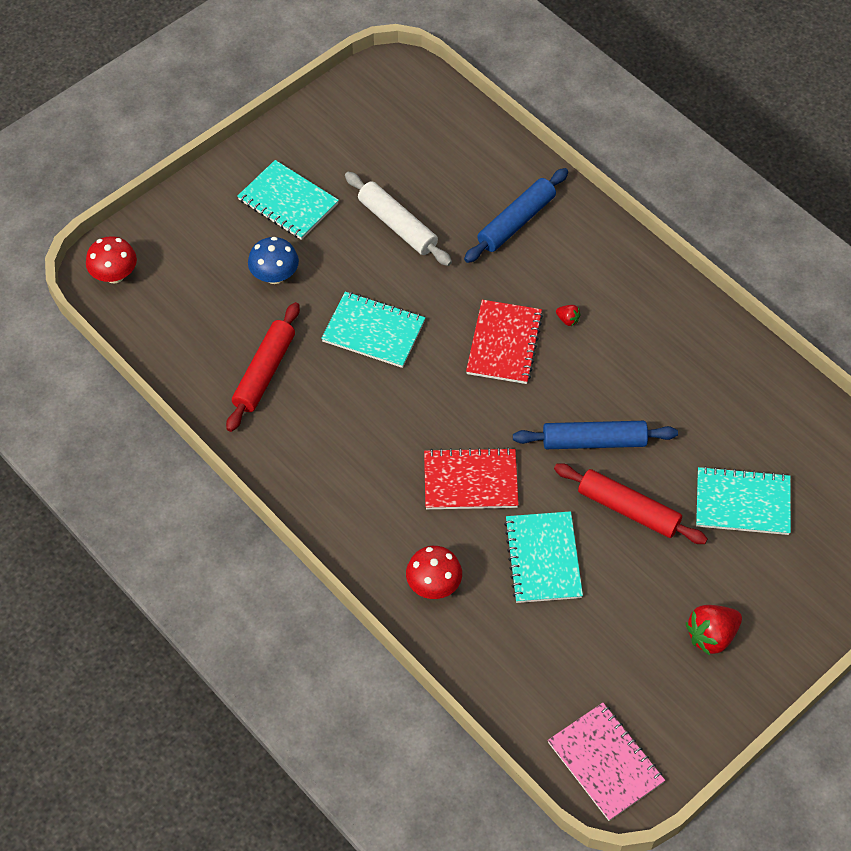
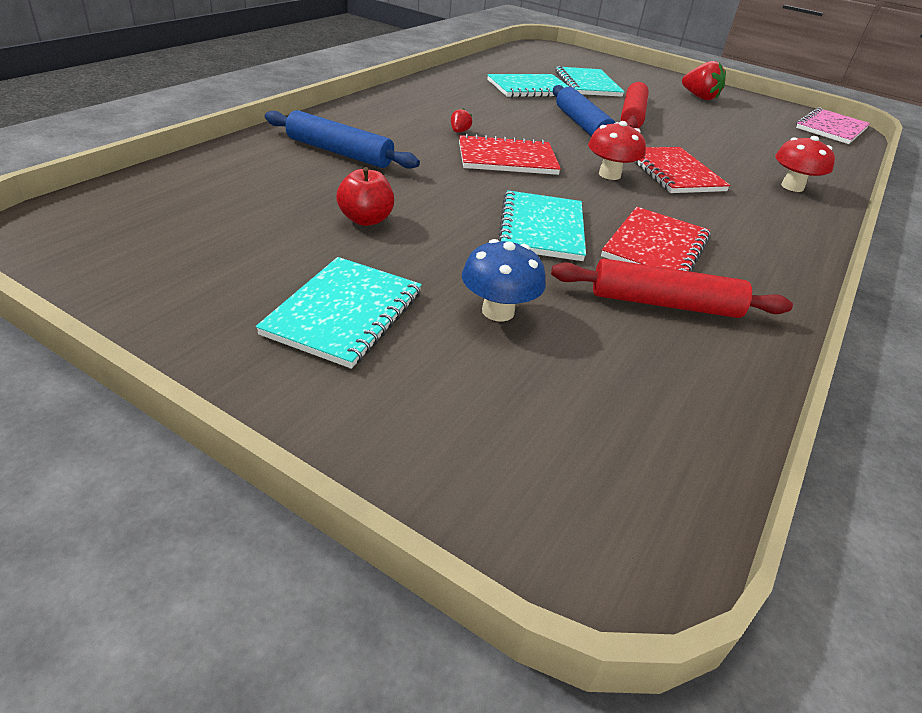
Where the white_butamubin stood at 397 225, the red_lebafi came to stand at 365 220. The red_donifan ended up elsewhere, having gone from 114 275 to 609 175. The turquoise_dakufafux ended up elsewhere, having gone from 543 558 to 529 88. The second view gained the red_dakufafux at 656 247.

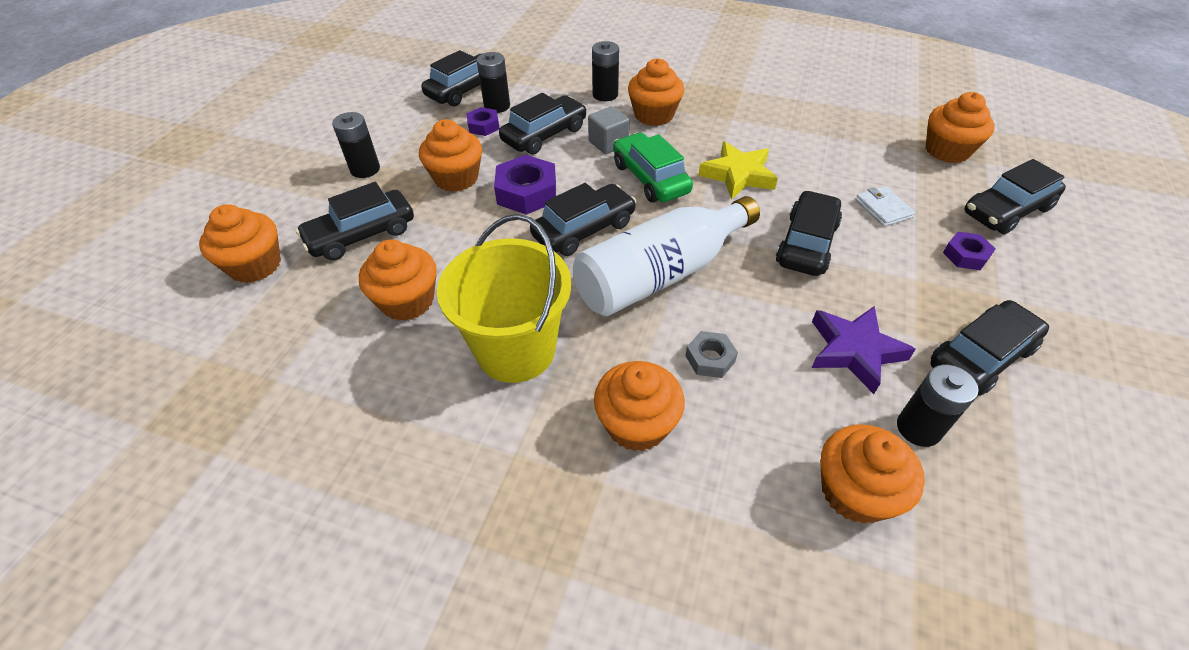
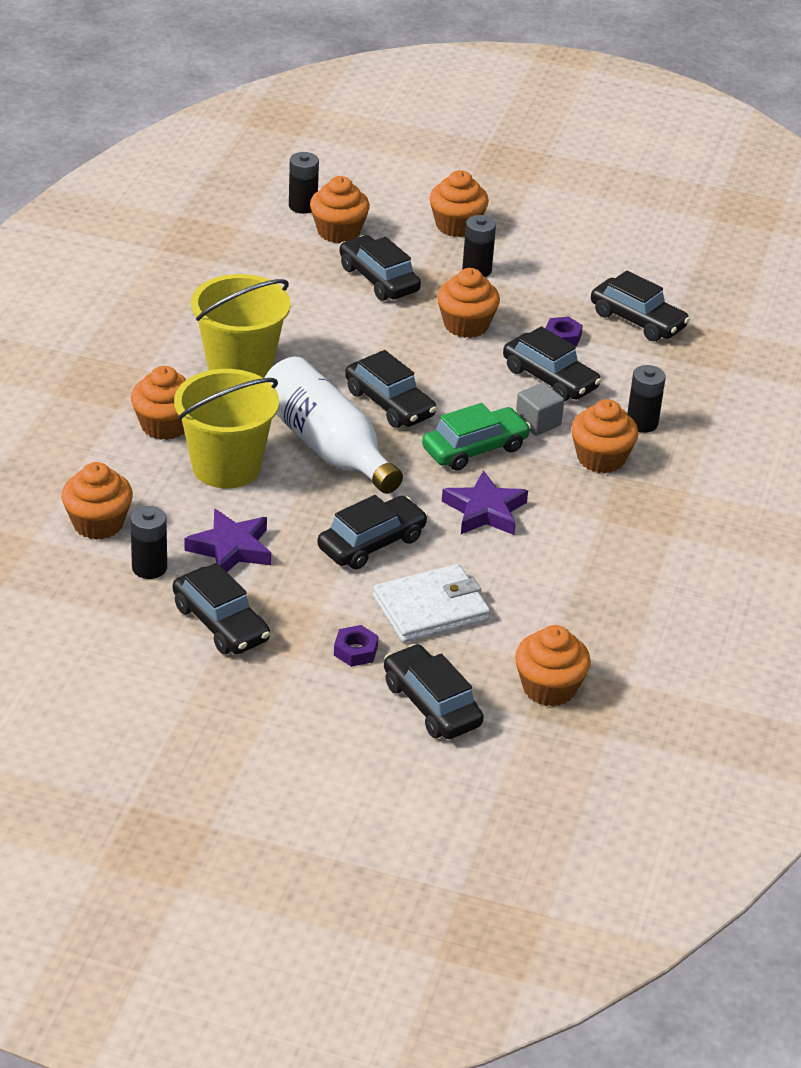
The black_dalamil ended up elsewhere, having gone from 497 106 to 303 206. What was the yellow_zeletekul at 738 175 turned into the purple_zeletekul at 485 511. The second view lost the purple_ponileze at 527 192. The size of the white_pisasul at 883 209 changed by a factor of 1.86. The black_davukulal at 806 244 ended up facing another way, 60 degrees counterclockwise from before. The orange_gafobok ended up elsewhere, having gone from 407 301 to 457 225. Where the grey_ponileze stood at 710 359, the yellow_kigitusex came to stand at 226 467.

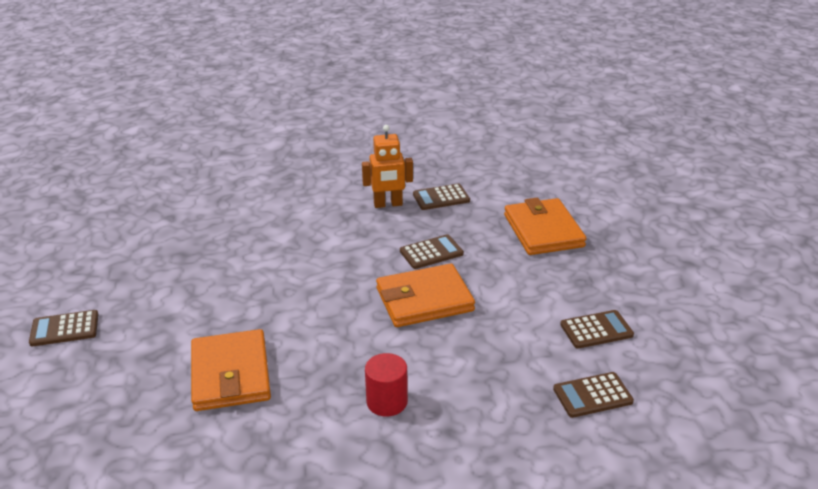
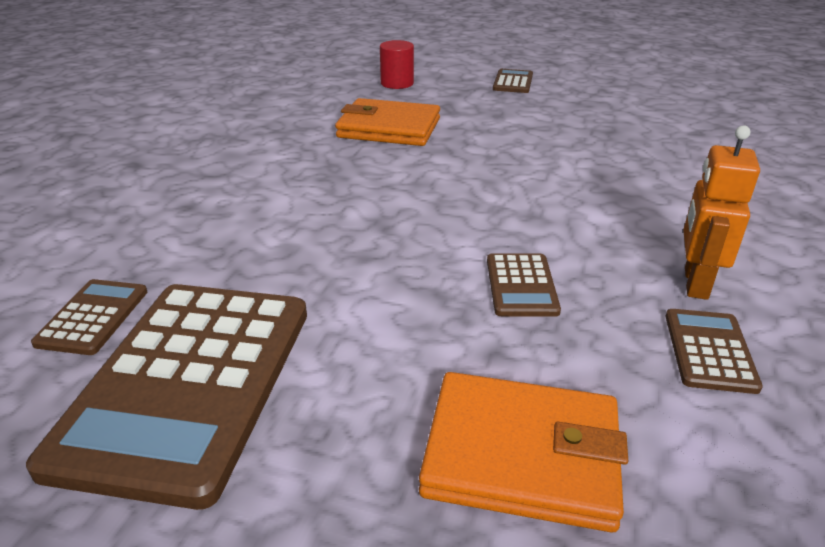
The second view lost the orange_pisasul at 424 300. The size of the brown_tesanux at 596 330 changed by a factor of 2.29. The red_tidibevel ended up elsewhere, having gone from 387 402 to 397 83.

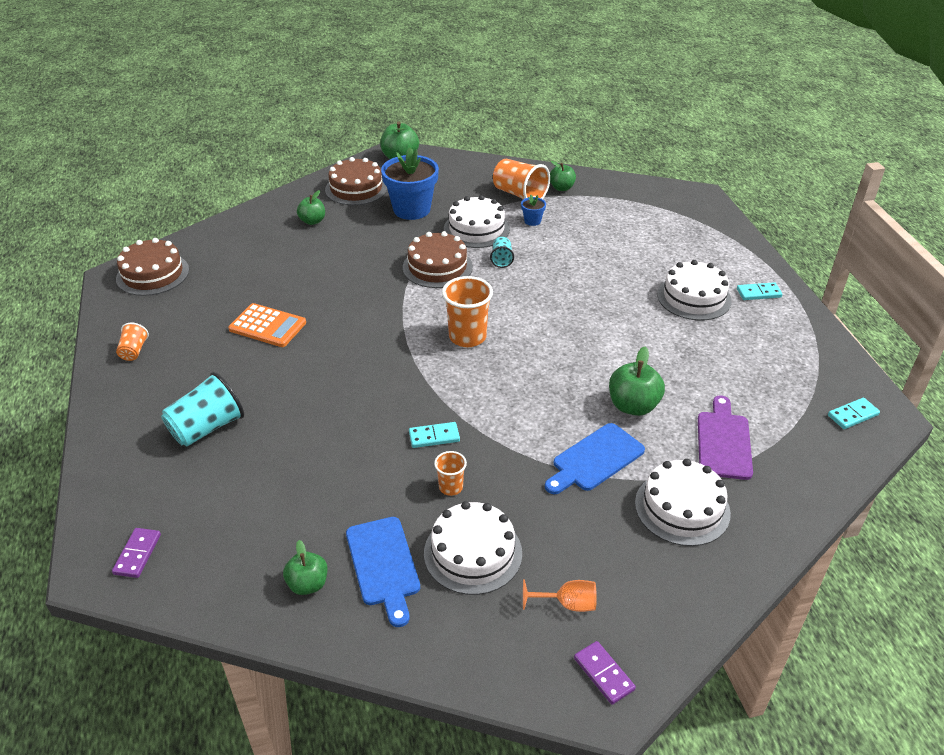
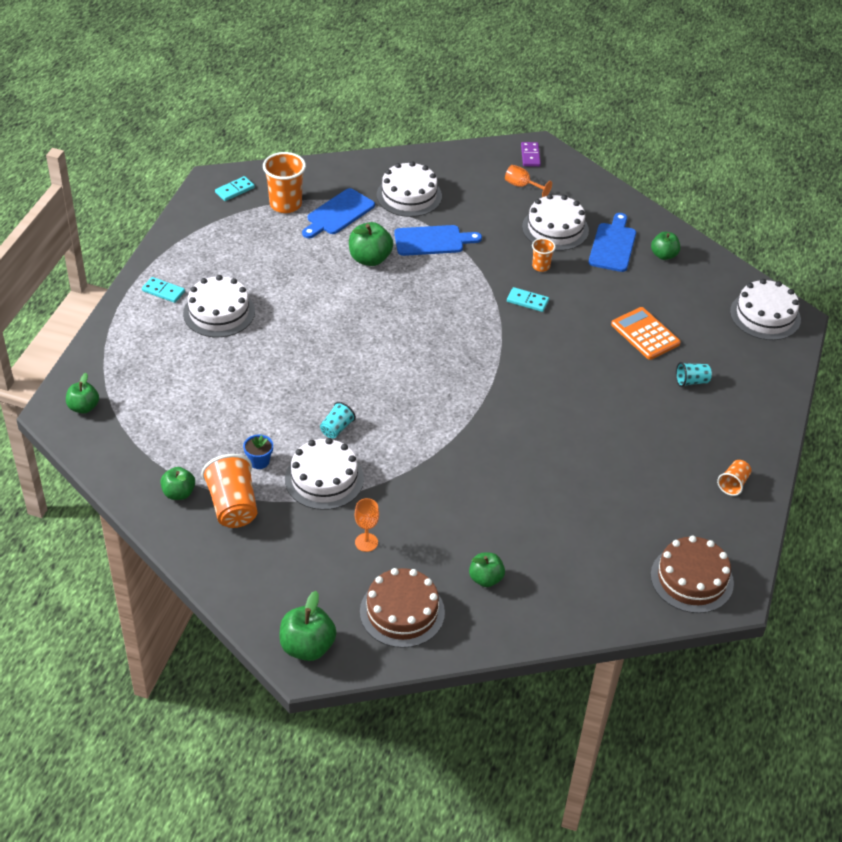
Where the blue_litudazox stood at 412 209, the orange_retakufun came to stand at 366 542. The second view lost the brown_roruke at 437 267. The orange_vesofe ended up elsewhere, having gone from 467 337 to 285 204. The orange_tesanux ended up elsewhere, having gone from 267 326 to 645 334. The size of the turquoise_vesofe at 207 428 changed by a factor of 0.54. What was the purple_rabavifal at 724 441 turned into the blue_rabavifal at 338 214. The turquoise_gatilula at 853 415 ended up facing another way, 45 degrees counterclockwise from before. Where the purple_gatilula stood at 137 554, the white_roruke came to stand at 765 315. The second view gained the green_lebafi at 83 407.

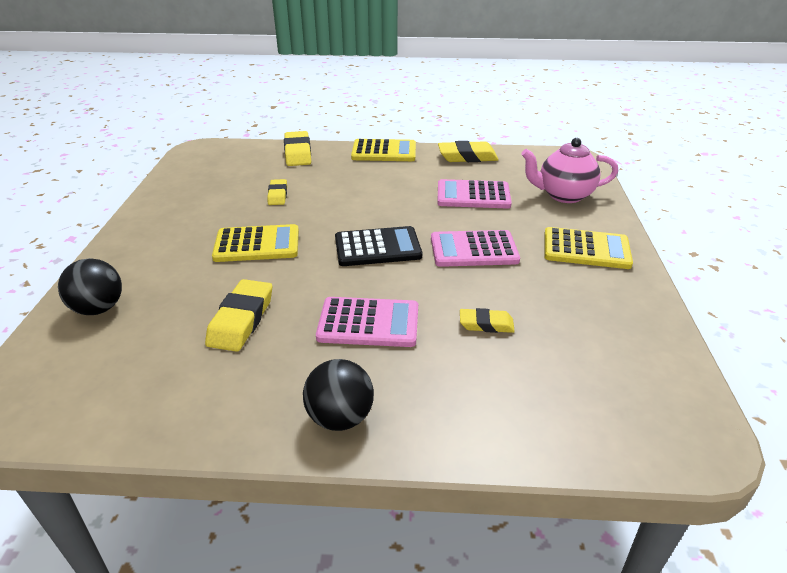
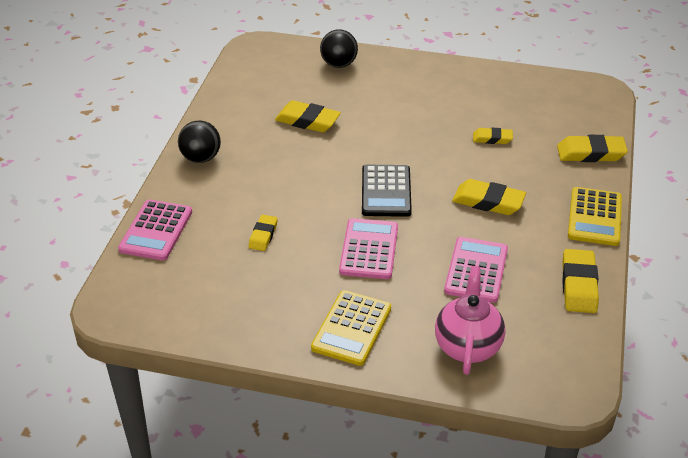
The second view lost the yellow_tesanux at 257 244. The pink_tesanux ended up elsewhere, having gone from 368 323 to 156 231. The second view gained the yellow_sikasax at 488 202.

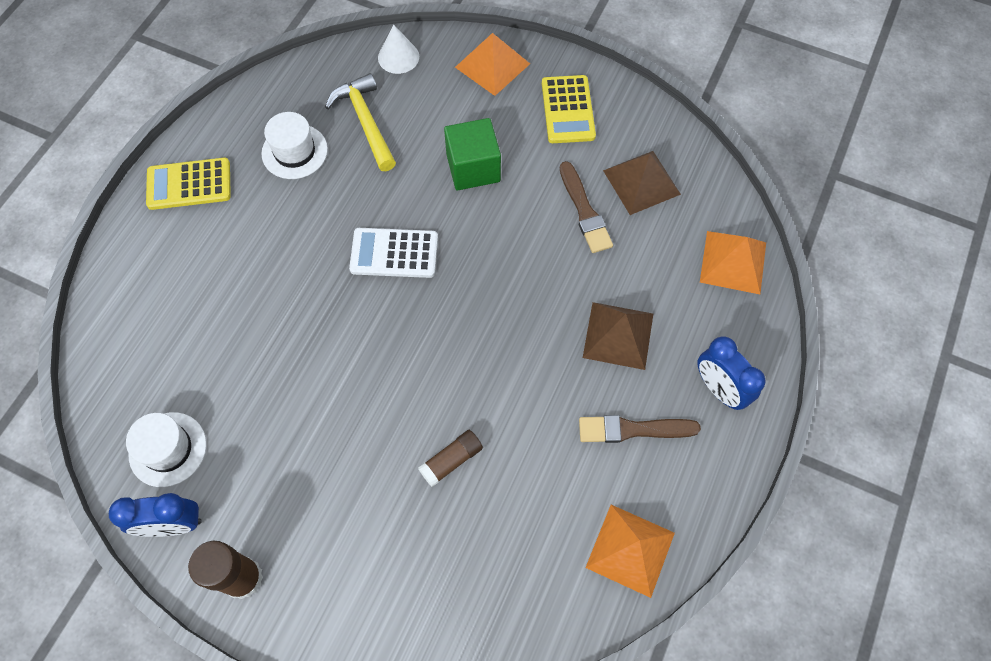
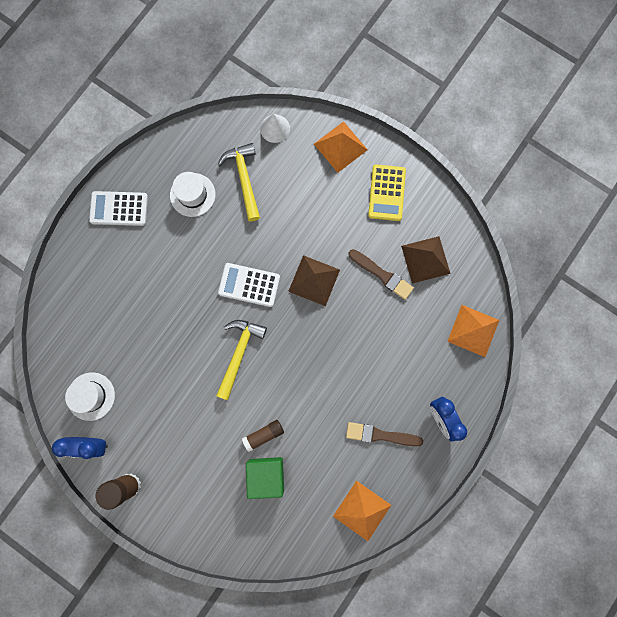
The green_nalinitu ended up elsewhere, having gone from 473 168 to 266 475. What was the yellow_tesanux at 189 184 turned into the white_tesanux at 119 209. The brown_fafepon at 584 211 ended up facing another way, 45 degrees counterclockwise from before. The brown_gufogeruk ended up elsewhere, having gone from 618 335 to 314 280. The second view gained the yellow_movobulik at 239 353.

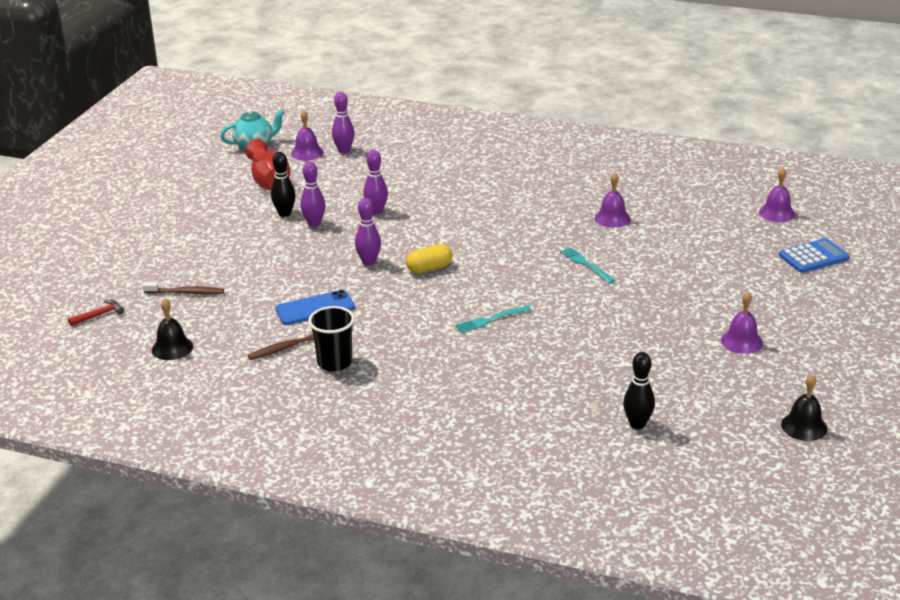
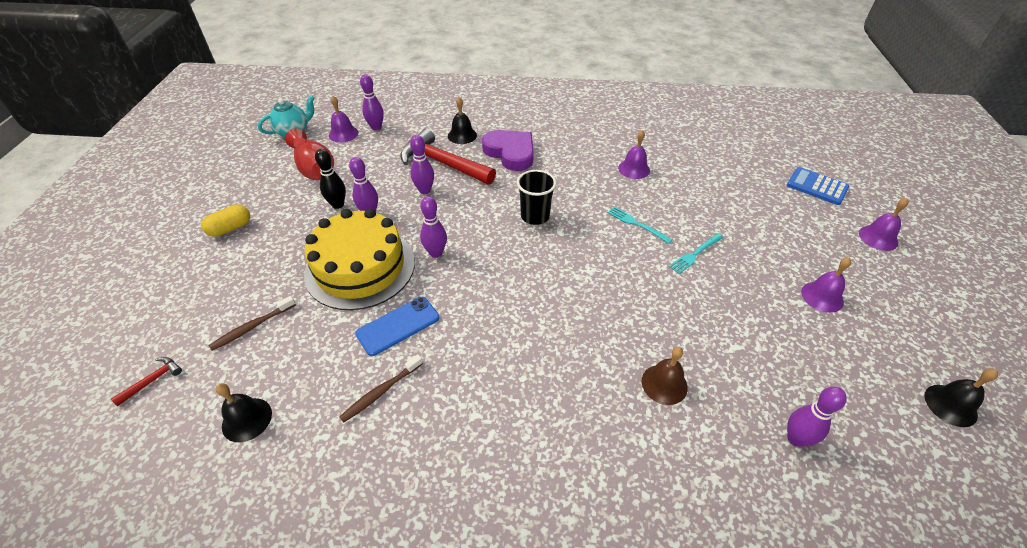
The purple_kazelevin ended up elsewhere, having gone from 777 213 to 878 237. The blue_tesanux at 813 257 ended up facing another way, 105 degrees counterclockwise from before. The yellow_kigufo ended up elsewhere, having gone from 429 268 to 230 228. The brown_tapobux at 186 293 ended up facing another way, 150 degrees clockwise from before. The black_vesofe ended up elsewhere, having gone from 335 363 to 535 216. The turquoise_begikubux ended up elsewhere, having gone from 490 320 to 695 254. What was the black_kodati at 637 424 turned into the purple_kodati at 795 439. The second view gained the black_kazelevin at 462 135. The second view gained the red_movobulik at 443 163. The second view gained the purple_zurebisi at 510 153. The second view gained the yellow_roruke at 360 267. The second view gained the brown_kazelevin at 664 384.

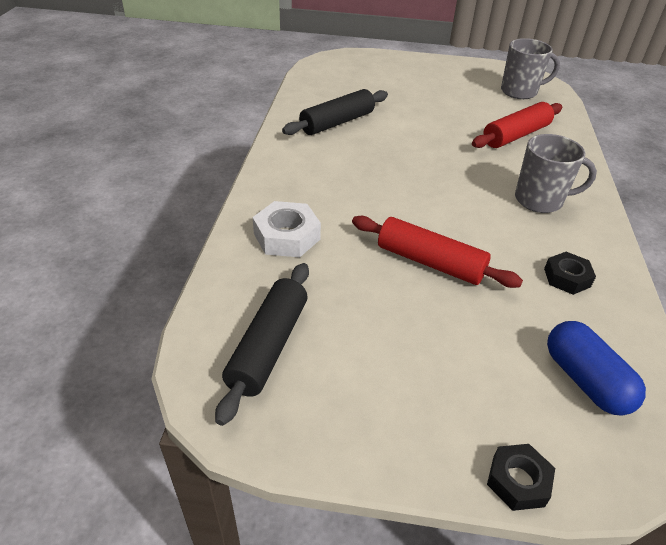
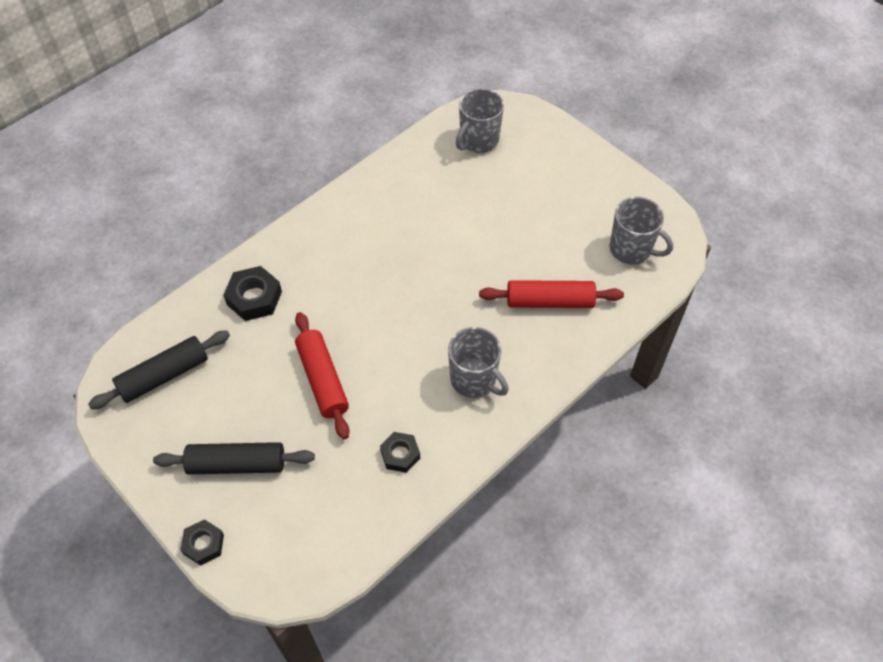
The black_butamubin ended up elsewhere, having gone from 337 122 to 237 464. What was the white_ponileze at 287 236 turned into the black_ponileze at 254 298. The second view lost the blue_kigufo at 585 380. The second view gained the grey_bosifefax at 478 141.

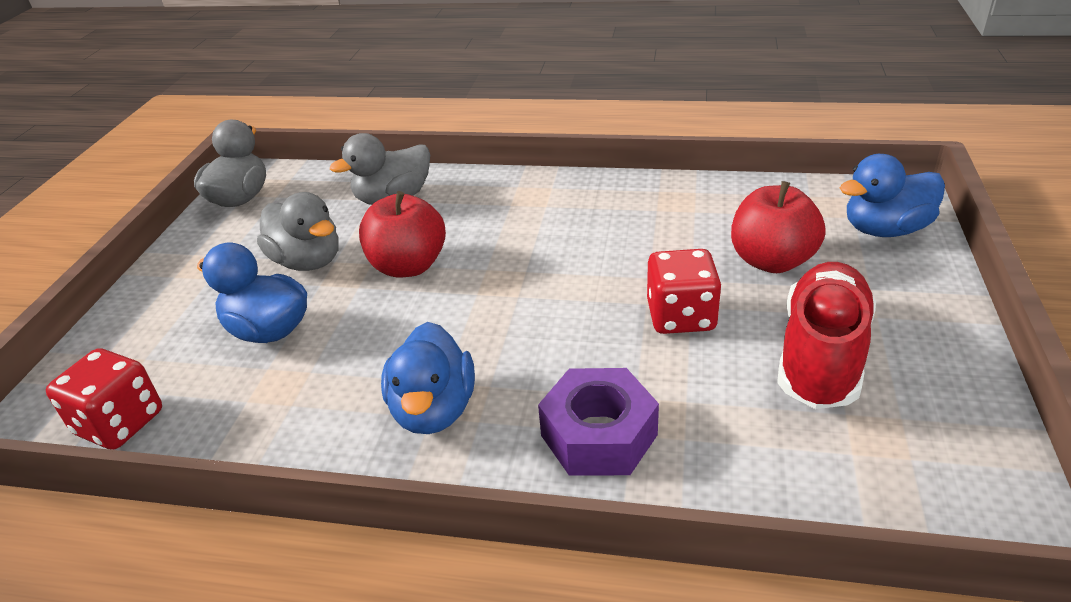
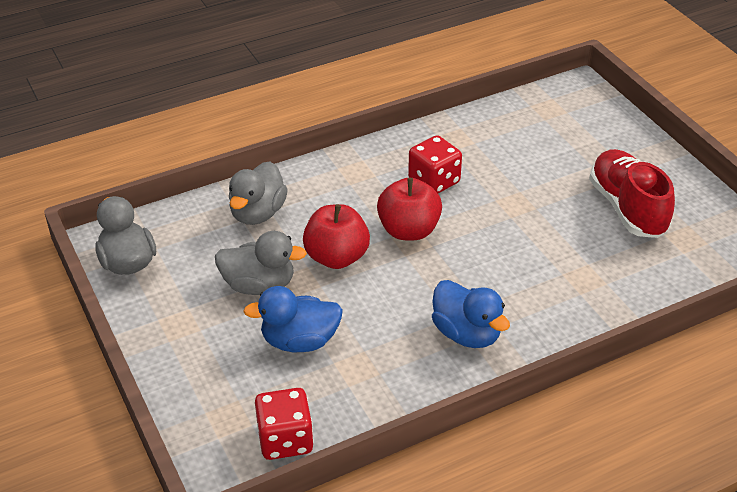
The second view lost the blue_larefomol at 885 230. The red_lebafi ended up elsewhere, having gone from 771 261 to 408 230. The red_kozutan ended up elsewhere, having gone from 681 316 to 434 181. The second view lost the purple_ponileze at 599 435.

